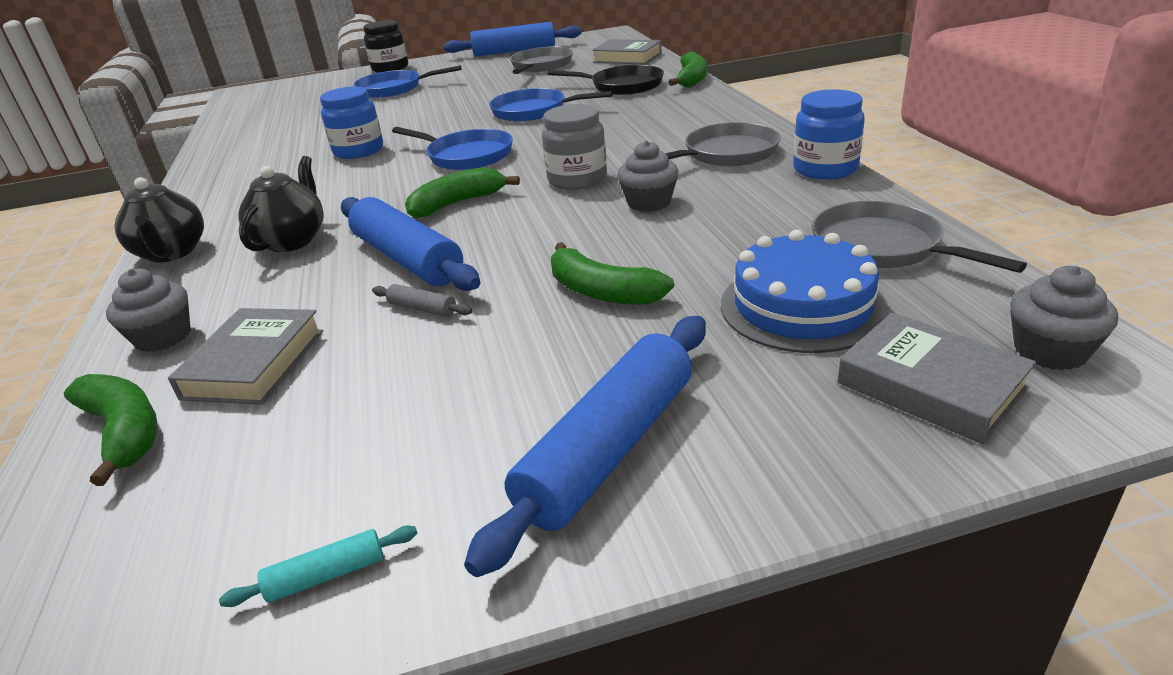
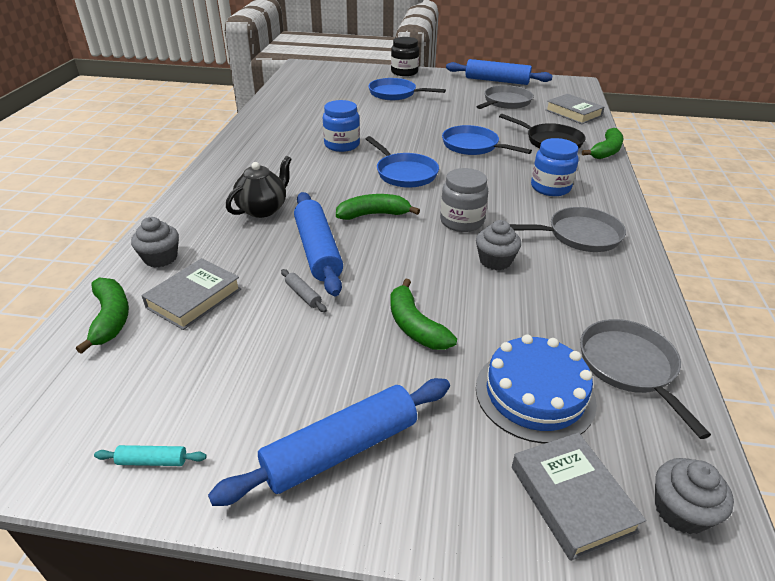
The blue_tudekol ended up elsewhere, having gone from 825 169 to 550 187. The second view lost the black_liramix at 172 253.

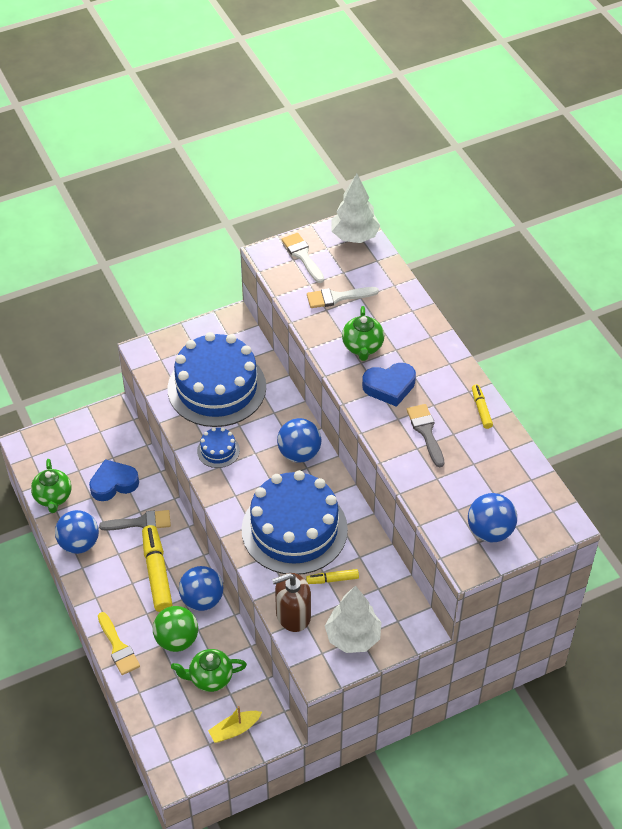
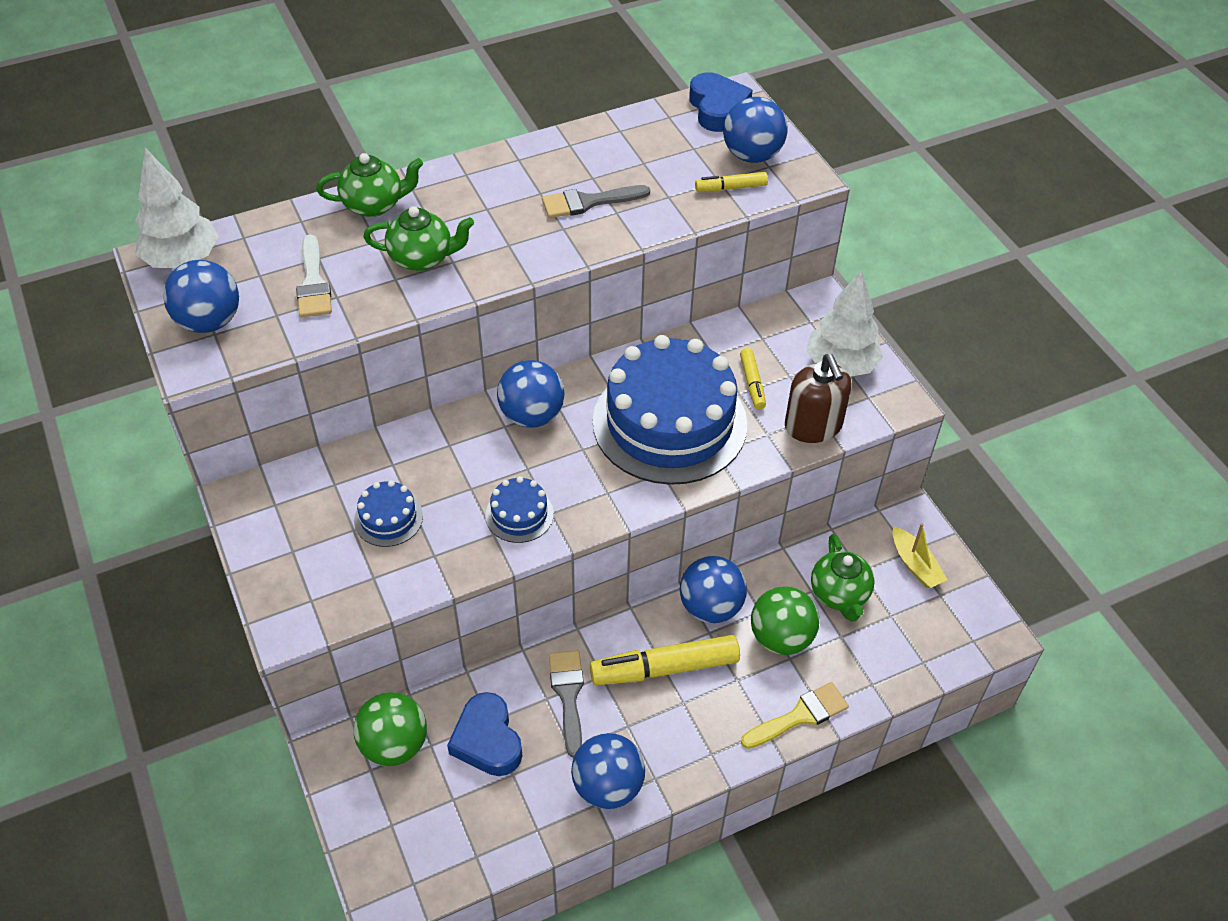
Where the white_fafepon stood at 302 256, the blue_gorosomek came to stand at 209 322. The size of the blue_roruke at 216 388 changed by a factor of 0.42. The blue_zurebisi ended up elsewhere, having gone from 389 387 to 717 108. The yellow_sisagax ended up elsewhere, having gone from 481 409 to 731 188. The green_liramix ended up elsewhere, having gone from 53 497 to 374 205. The second view gained the green_gorosomek at 394 745.

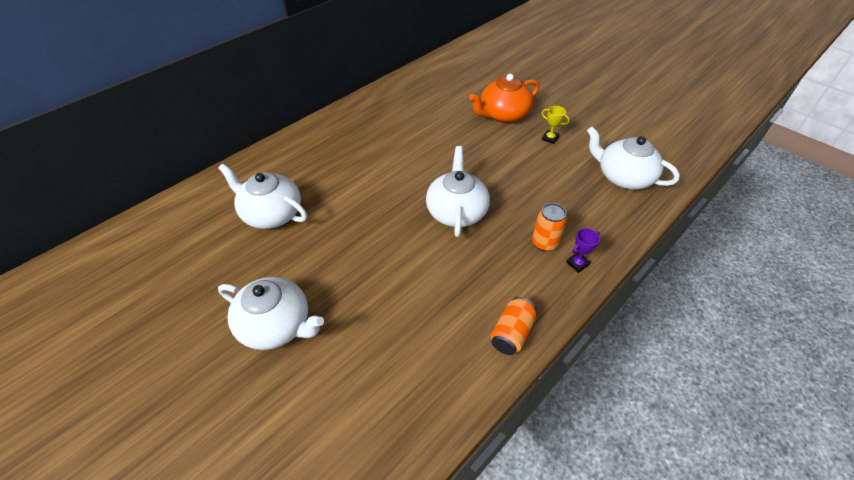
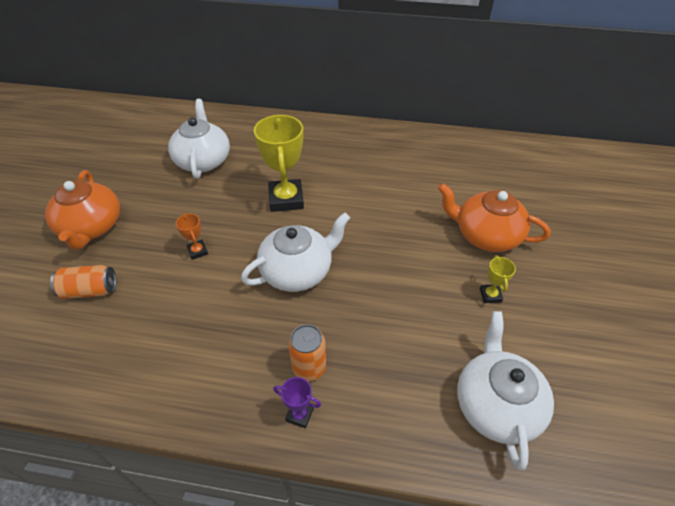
What was the white_liramix at 276 325 turned into the orange_liramix at 91 227. The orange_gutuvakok ended up elsewhere, having gone from 512 333 to 90 290. The second view gained the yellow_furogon at 286 199. The second view gained the orange_furogon at 197 251.

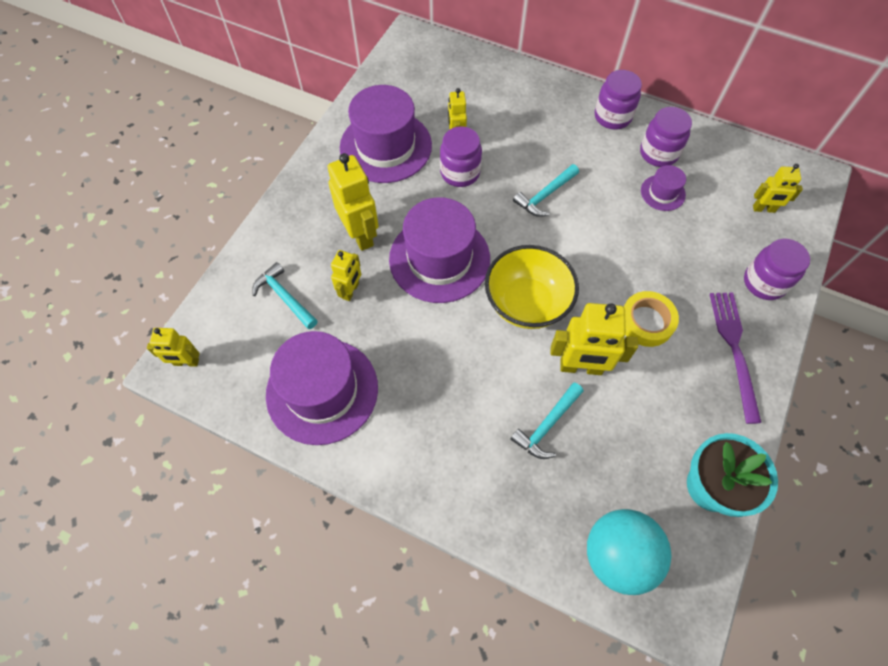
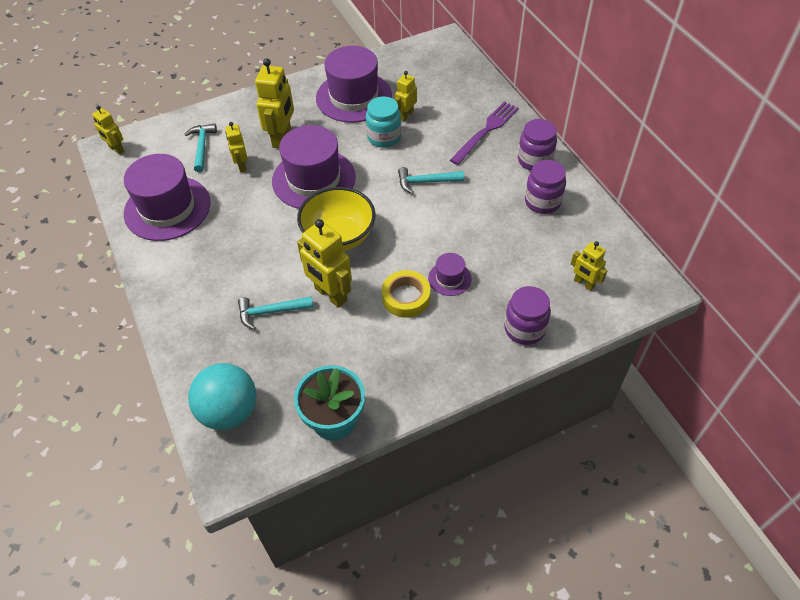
What was the purple_tudekol at 460 173 turned into the turquoise_tudekol at 384 137. The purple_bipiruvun ended up elsewhere, having gone from 662 193 to 449 278. The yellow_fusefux at 351 291 ended up facing another way, 105 degrees clockwise from before. The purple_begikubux ended up elsewhere, having gone from 734 350 to 486 131.

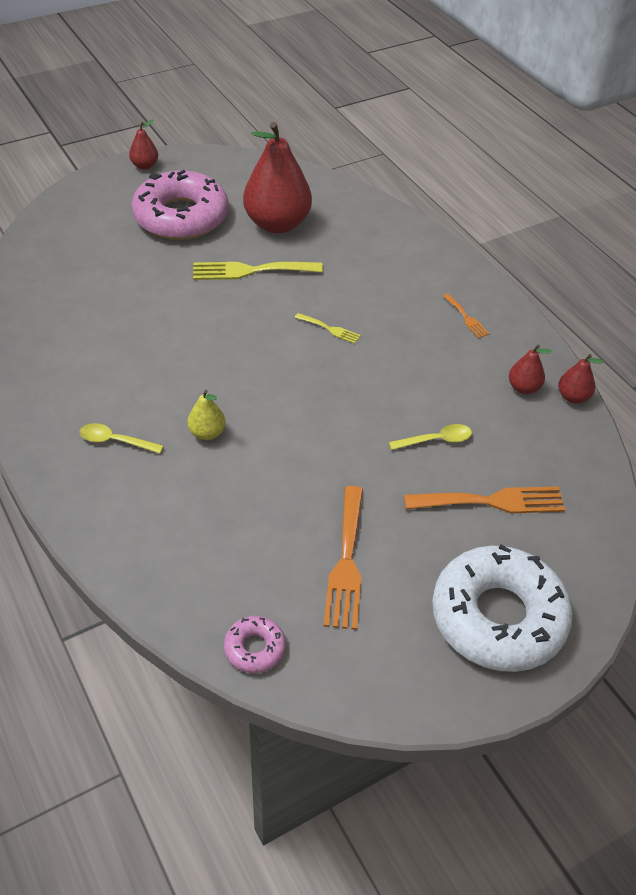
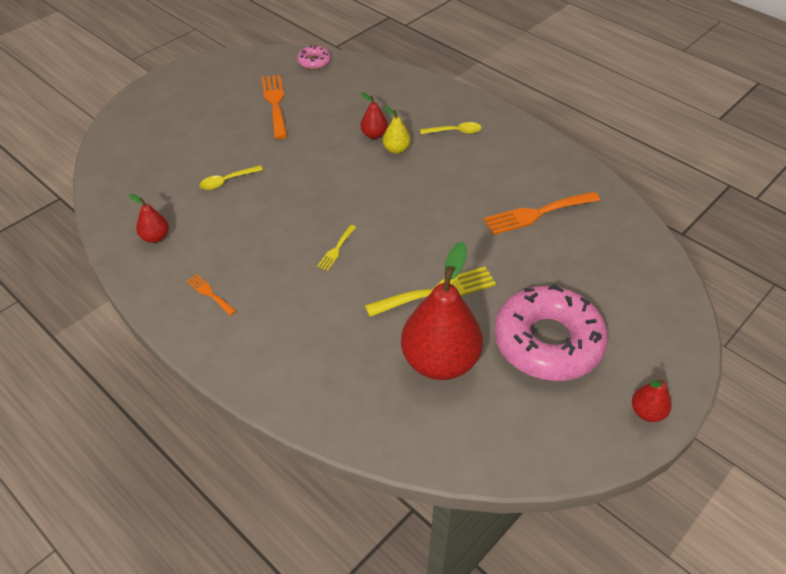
The yellow_begikubux at 330 329 ended up facing another way, 75 degrees counterclockwise from before. The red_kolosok ended up elsewhere, having gone from 573 397 to 374 135. The orange_begikubux ended up elsewhere, having gone from 492 501 to 537 213. The second view lost the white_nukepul at 498 617.

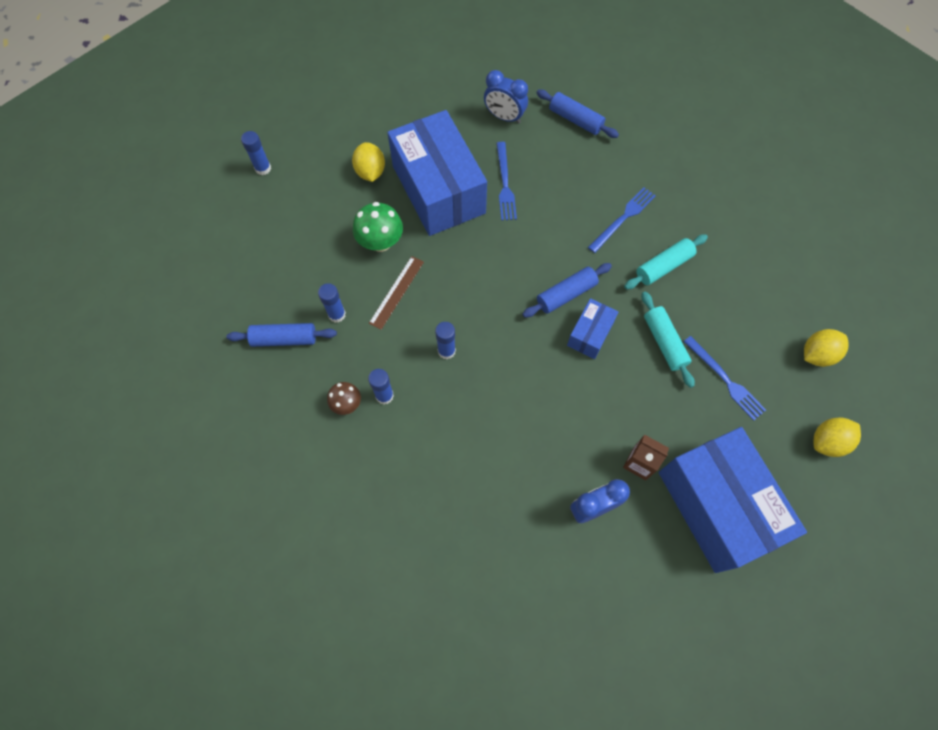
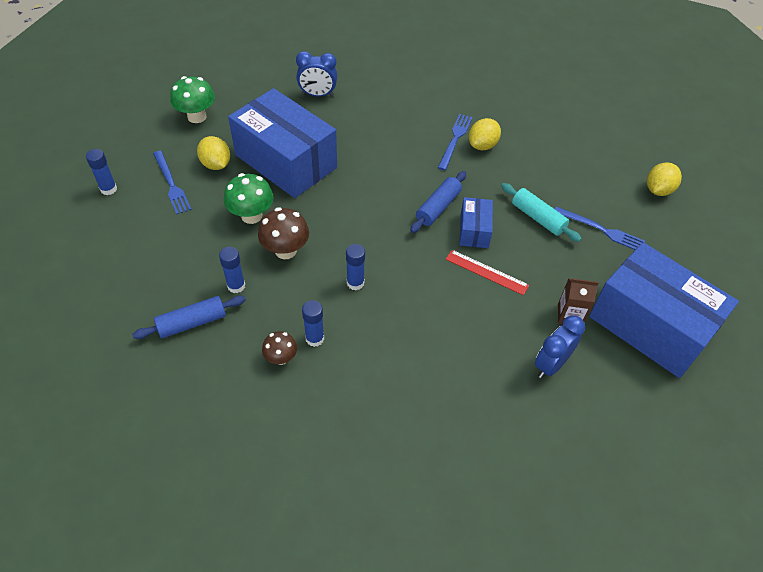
The second view lost the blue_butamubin at 575 120. The blue_begikubux ended up elsewhere, having gone from 505 184 to 171 184. The second view lost the turquoise_butamubin at 663 266. Where the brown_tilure stood at 396 292, the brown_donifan came to stand at 285 250. The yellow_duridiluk ended up elsewhere, having gone from 828 442 to 482 145. The second view gained the green_donifan at 197 117. The second view gained the red_tilure at 486 272.

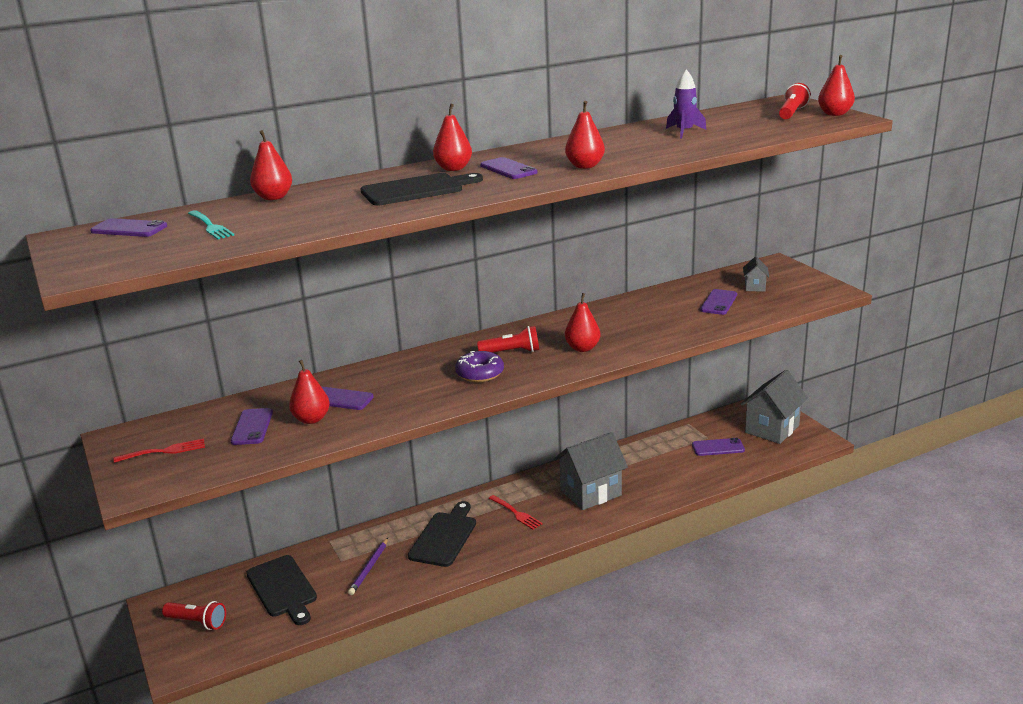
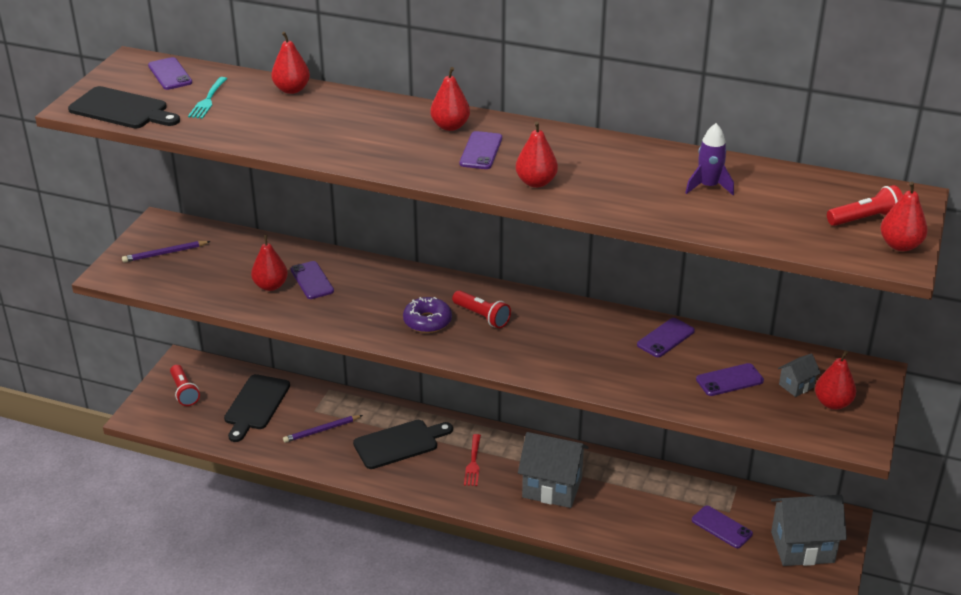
The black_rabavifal ended up elsewhere, having gone from 416 190 to 122 109. The red_kolosok ended up elsewhere, having gone from 582 348 to 832 403. The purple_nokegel ended up elsewhere, having gone from 252 427 to 665 338. Where the red_begikubux stood at 164 451, the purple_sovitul came to stand at 165 253.

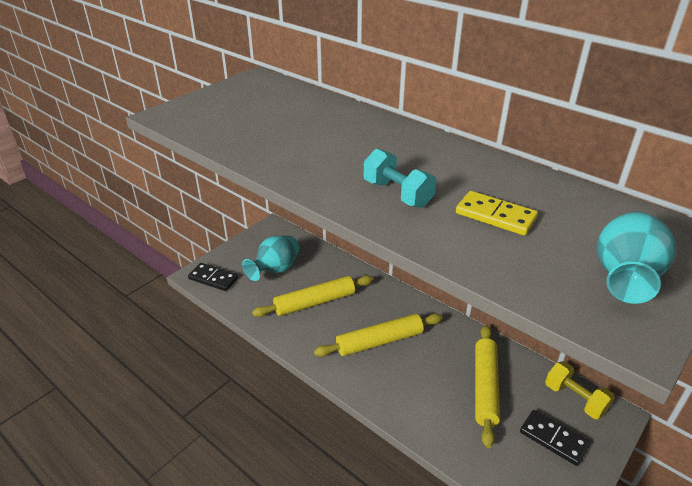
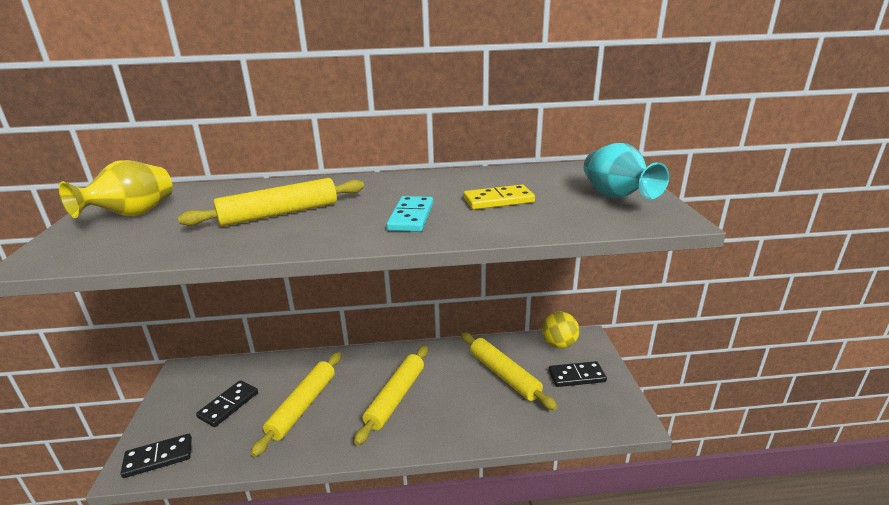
Where the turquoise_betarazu stood at 397 194, the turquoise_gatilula came to stand at 411 217. Where the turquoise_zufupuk stood at 275 270, the black_gatilula came to stand at 228 405. Where the yellow_betarazu stood at 575 399, the yellow_gorosomek came to stand at 559 344. The second view gained the yellow_zufupuk at 133 215. The second view gained the yellow_butamubin at 280 214.

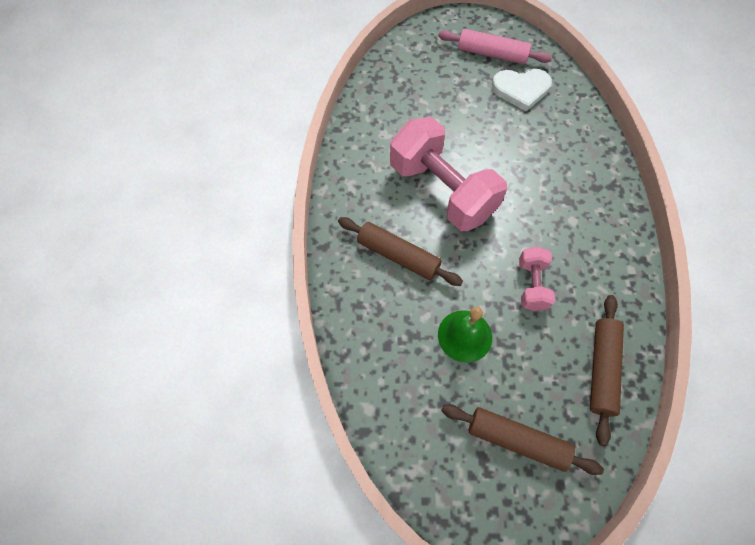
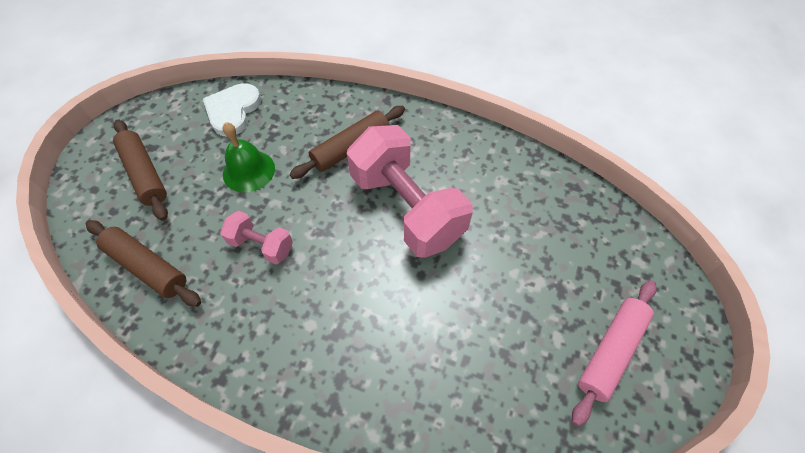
The white_zurebisi ended up elsewhere, having gone from 521 89 to 233 111. The pink_betarazu at 442 190 ended up facing another way, 75 degrees clockwise from before. The brown_butamubin at 517 440 ended up facing another way, 75 degrees counterclockwise from before.

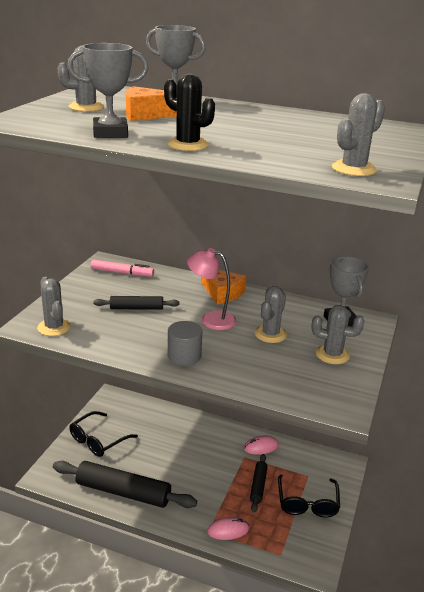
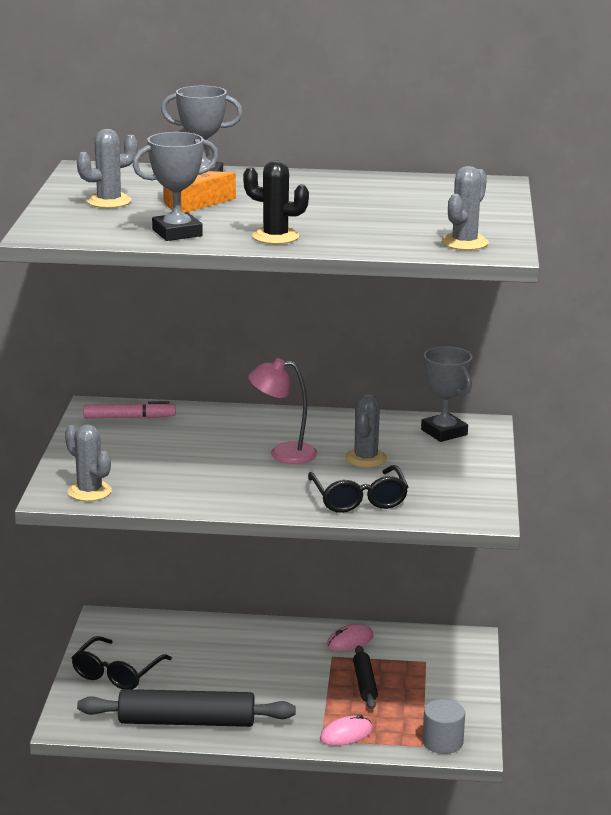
The second view lost the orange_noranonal at 222 293. The second view lost the black_butamubin at 136 308. The second view lost the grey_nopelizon at 332 355. The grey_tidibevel ended up elsewhere, having gone from 184 356 to 442 742. The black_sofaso ended up elsewhere, having gone from 307 503 to 359 499.

